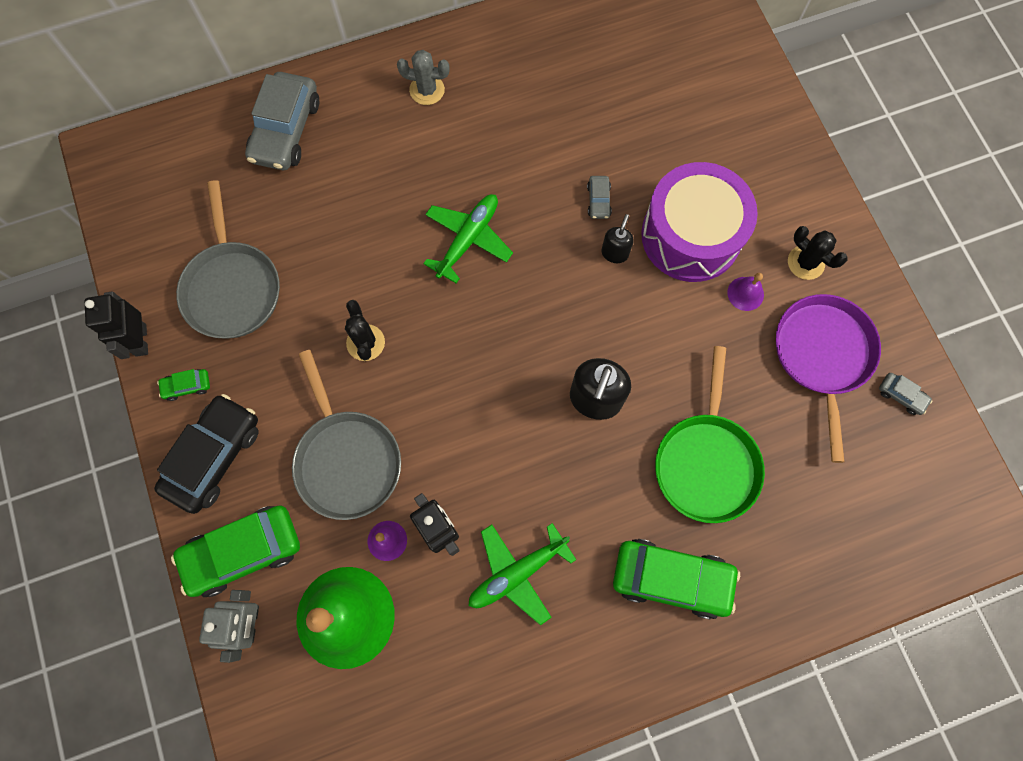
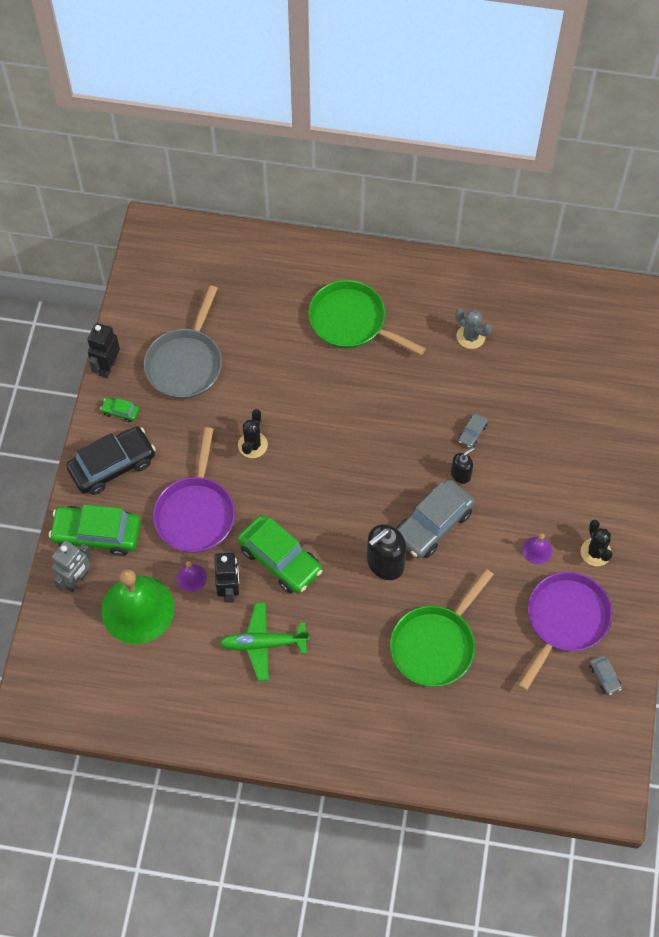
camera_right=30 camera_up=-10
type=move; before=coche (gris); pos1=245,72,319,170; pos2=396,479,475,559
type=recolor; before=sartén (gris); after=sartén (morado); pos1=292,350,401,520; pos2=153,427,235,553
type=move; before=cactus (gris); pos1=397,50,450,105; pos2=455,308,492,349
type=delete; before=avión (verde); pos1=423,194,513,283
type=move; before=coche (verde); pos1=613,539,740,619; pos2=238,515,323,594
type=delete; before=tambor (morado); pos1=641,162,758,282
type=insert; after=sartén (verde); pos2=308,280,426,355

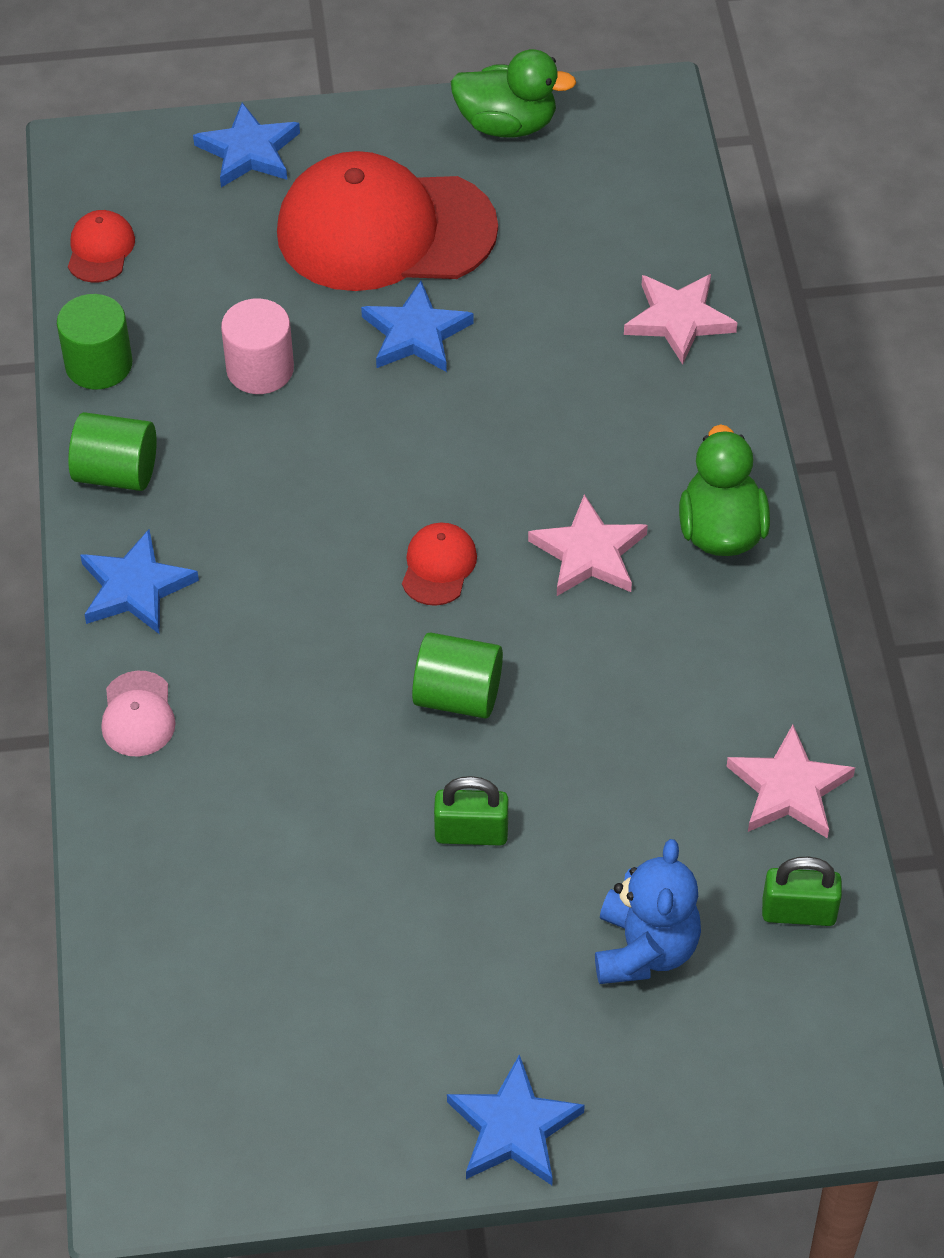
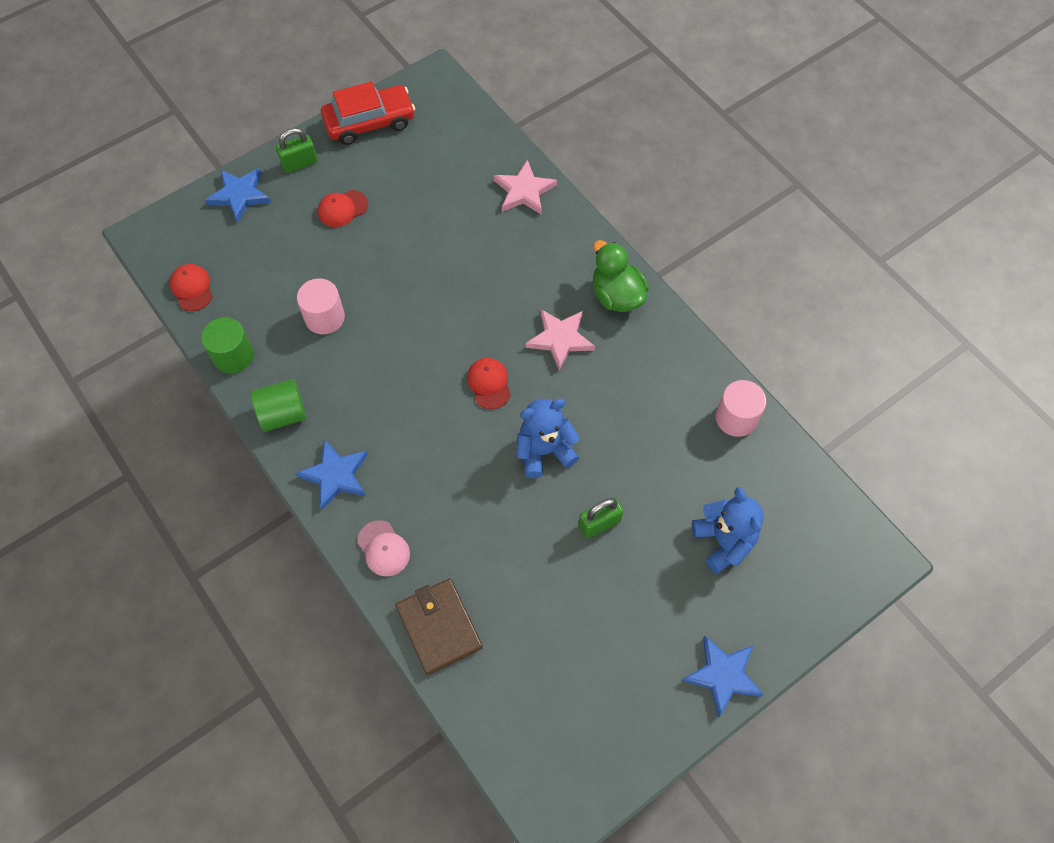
camera_right=-30 camera_up=10
type=resize; before=gorra (rojo); pos1=277,151,498,291; pos2=318,190,368,227; scale=0.4
type=delete; before=estrella (azul); pos1=361,281,474,372
type=replace; before=cilindro (verde); after=osito (azul); pos1=412,632,503,719; pos2=516,399,580,478
type=replace; before=pato (verde); after=coche (rojo); pos1=451,49,576,138; pos2=321,82,415,145
type=replace; before=estrella (rosa); after=cilindro (rosa); pos1=726,725,855,839; pos2=716,380,766,437
type=move; before=candado (verde); pos1=762,857,842,926; pos2=276,128,318,173
type=insert; after=cartera (marrón); pos2=396,579,483,675

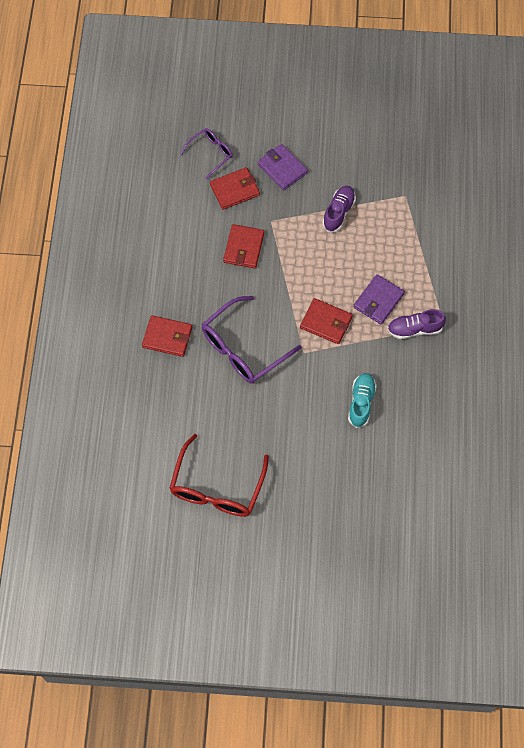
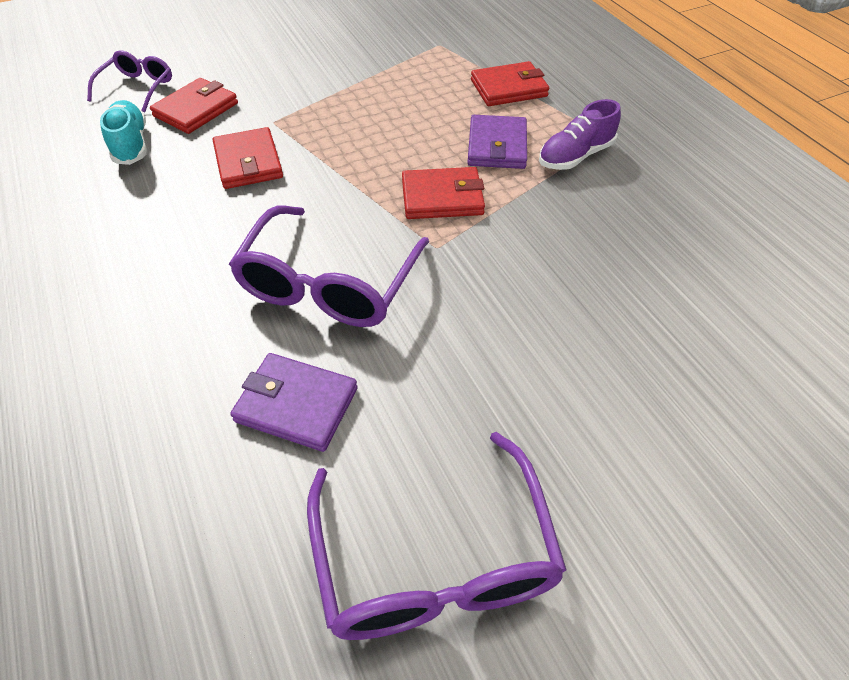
camera_right=-30 camera_up=-15
type=move; before=cartera (rojo); pos1=142,315,192,357; pos2=471,61,549,106
type=recolor; before=gafas (rojo); after=gafas (morado); pos1=169,434,269,517; pos2=307,432,566,640
type=move; before=cartera (morado); pos1=258,144,308,190; pos2=230,353,358,452
type=delete; before=zapato (morado); pos1=322,186,356,232
type=move; before=zapato (turquesa); pos1=348,373,377,428; pos2=100,100,147,165

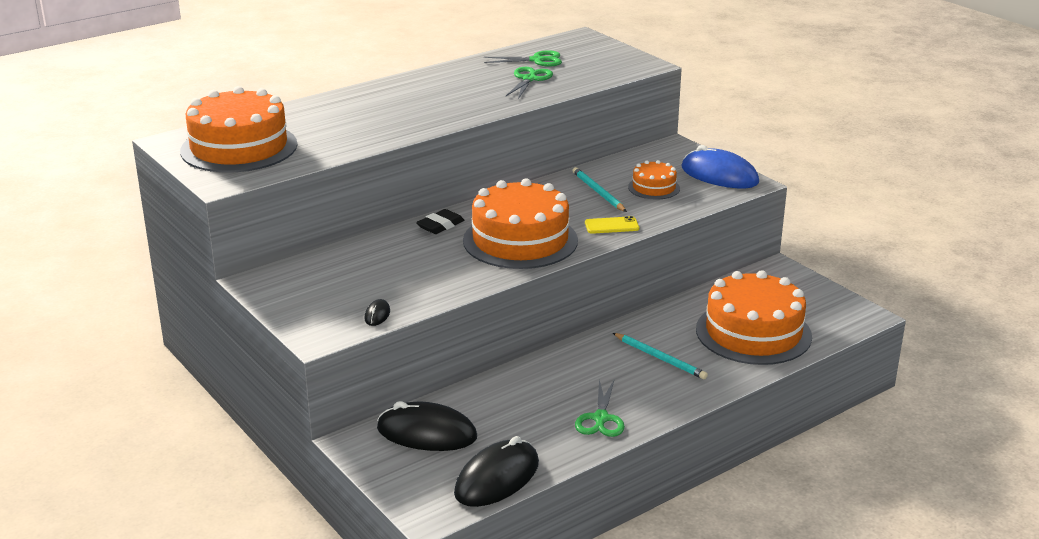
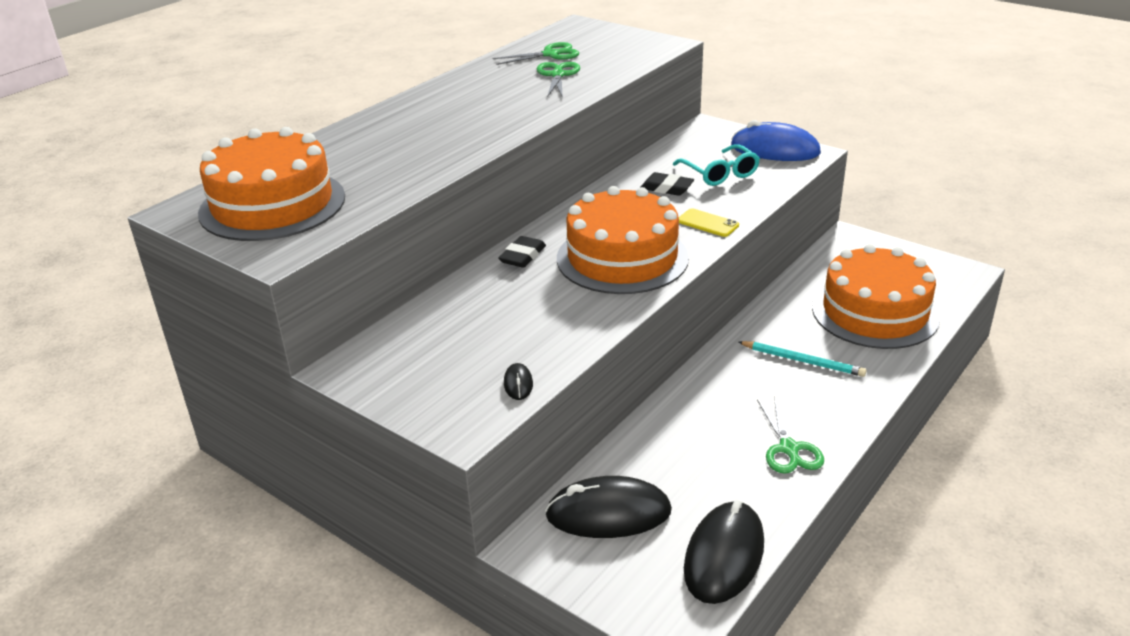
camera_right=-15 camera_up=5
type=replace; before=lápiz (turquesa); after=goma de borrar (negro); pos1=572,167,627,212; pos2=641,172,694,196
type=rotate; before=móvil (amarillo); pos1=585,216,639,234; pos2=679,208,739,237; turn=60
type=replace; before=tarta (naranja); after=gafas (turquesa); pos1=628,160,680,200; pos2=673,144,760,186

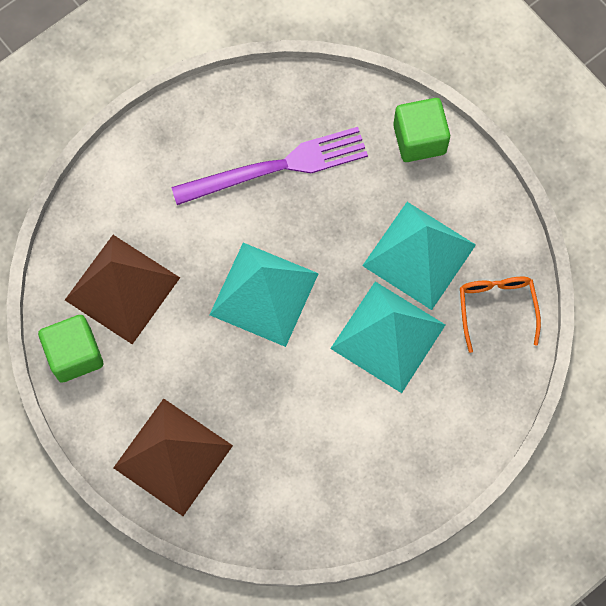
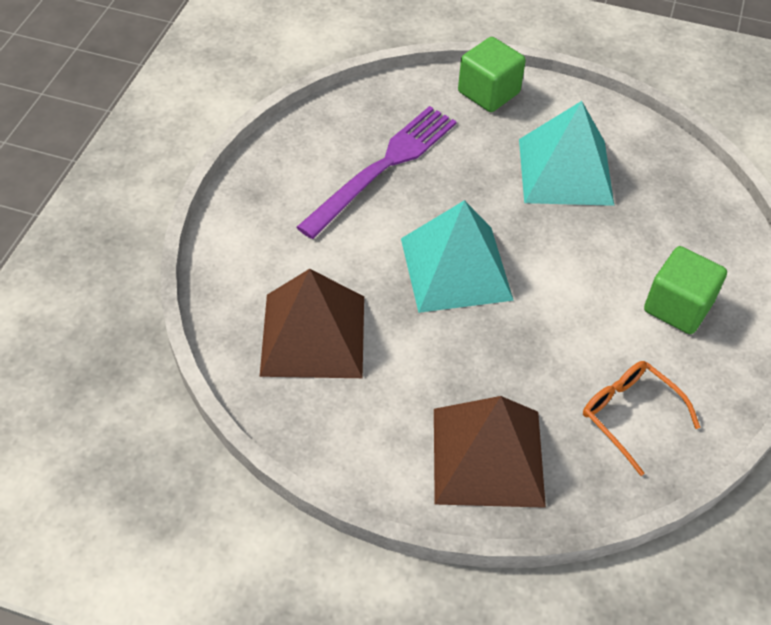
camera_right=-35 camera_up=-20
type=move; before=cubo (verde); pos1=38,315,104,383; pos2=644,246,727,334
type=delete; before=pirámide (turquesa); pos1=330,282,445,393
type=move; before=gafas (naranja); pos1=460,277,541,353; pos2=583,361,700,476

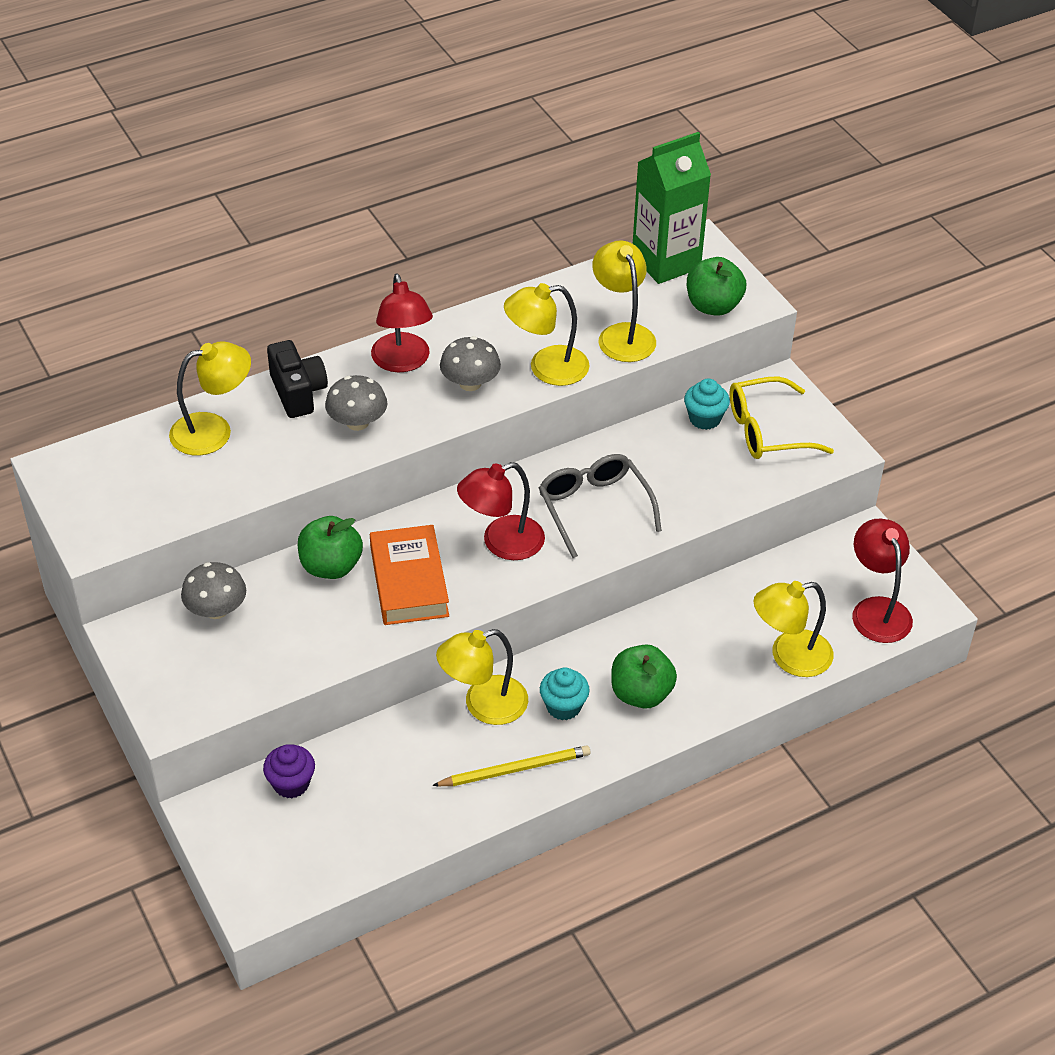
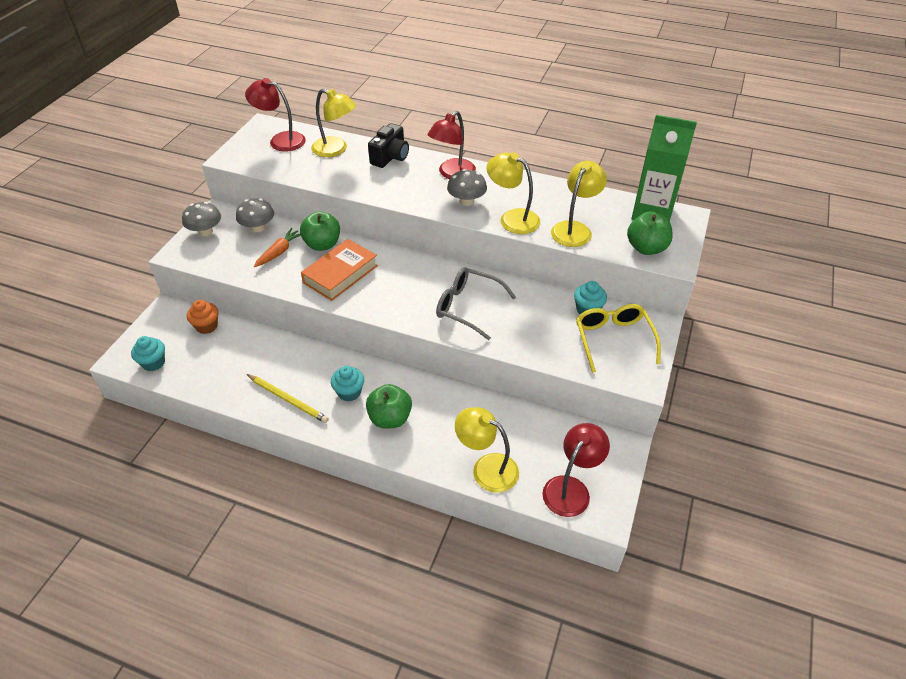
camera_right=50 camera_up=0
type=recolor; before=magdalena (morado); after=magdalena (naranja); pos1=263,744,315,798; pos2=187,300,218,334
type=move; before=seta (gris); pos1=325,375,387,431; pos2=182,202,221,236
type=delete; before=lámpara (amarillo); pos1=436,629,528,725
type=move; before=lámpara (rojo); pos1=457,462,545,560; pos2=245,78,306,151
type=rotate; before=gafas (gris); pos1=539,454,662,558; pos2=436,267,516,340; turn=-90
type=rotate; before=gafas (amarillo); pos1=730,376,834,459; pos2=576,304,661,373; turn=45
type=insert; after=magdalena (turquesa); pos2=131,336,165,371
type=insert; after=zanahoria (naranja); pos2=254,228,301,267

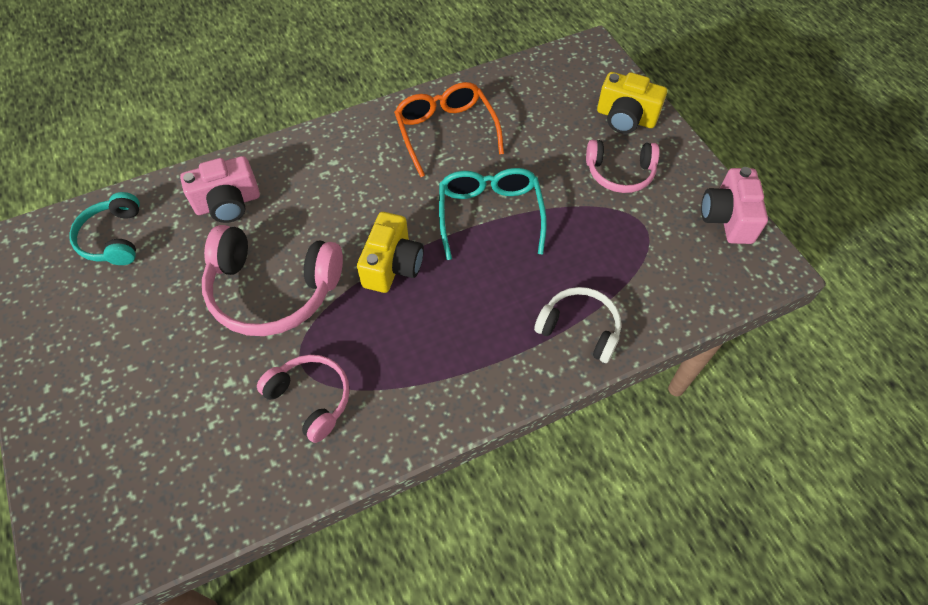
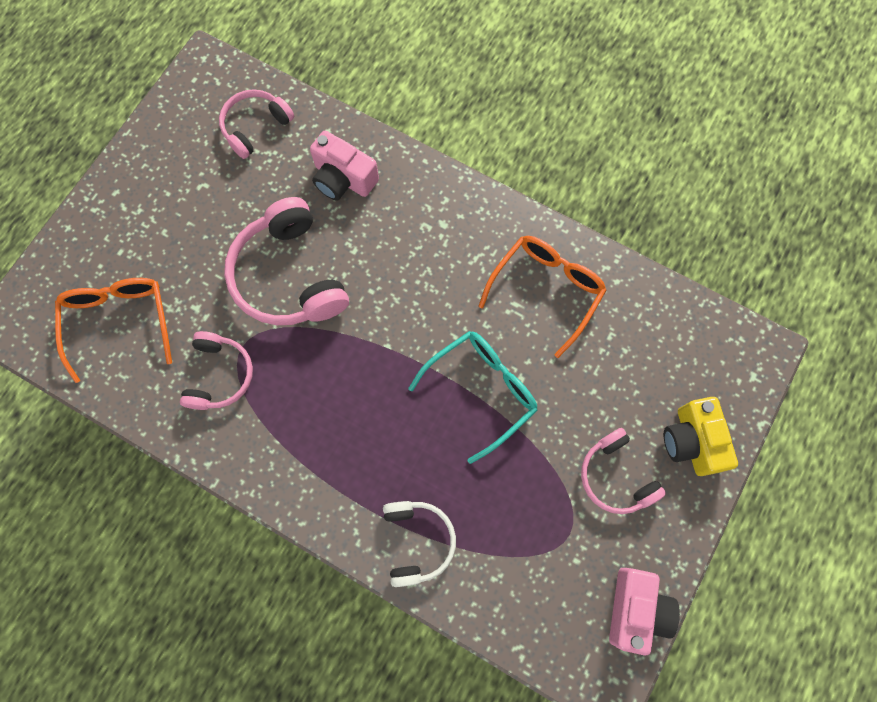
camera_right=55 camera_up=15
type=recolor; before=auriculares (turquesa); after=auriculares (rosa); pos1=69,192,140,265; pos2=219,89,294,159
type=delete; before=cámara (amarillo); pos1=357,212,424,293
type=rotate; before=cámara (rosa); pos1=701,167,768,244; pos2=609,568,680,656; turn=135
type=insert; after=gafas (naranja); pos2=55,278,172,383

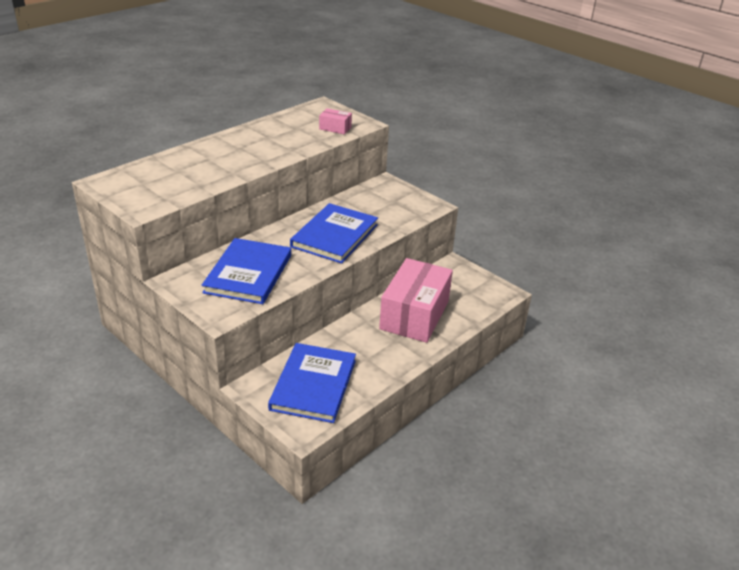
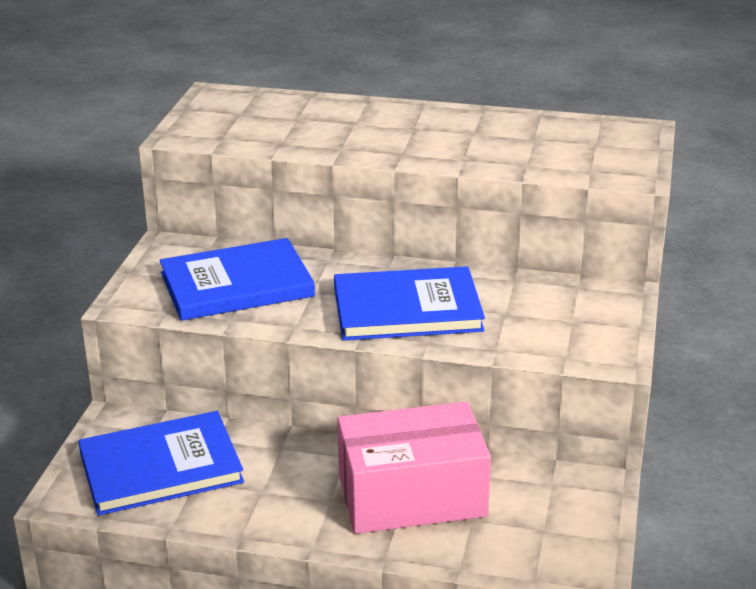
camera_right=60 camera_up=-5
type=delete; before=caja (rosa); pos1=319,108,352,134

